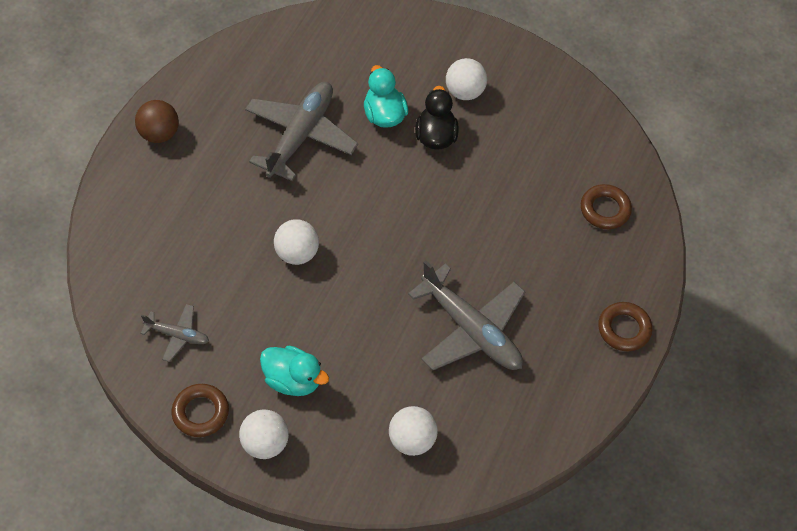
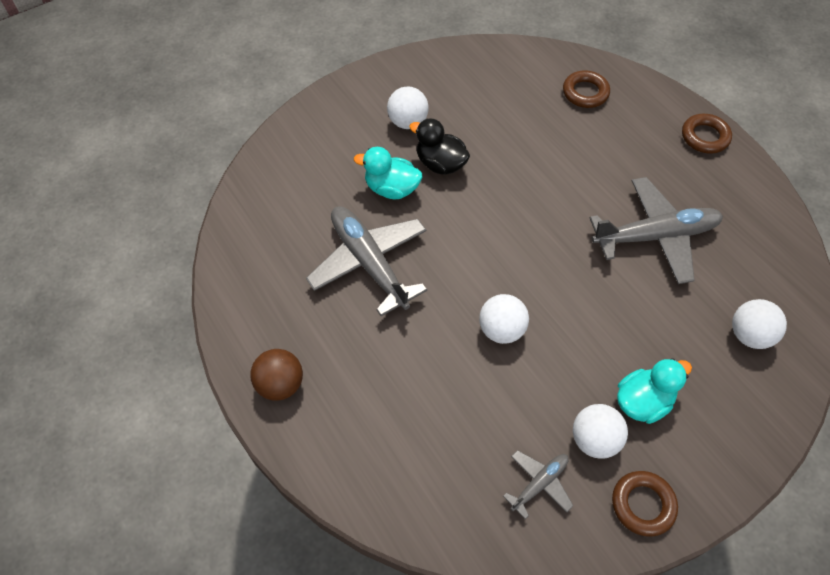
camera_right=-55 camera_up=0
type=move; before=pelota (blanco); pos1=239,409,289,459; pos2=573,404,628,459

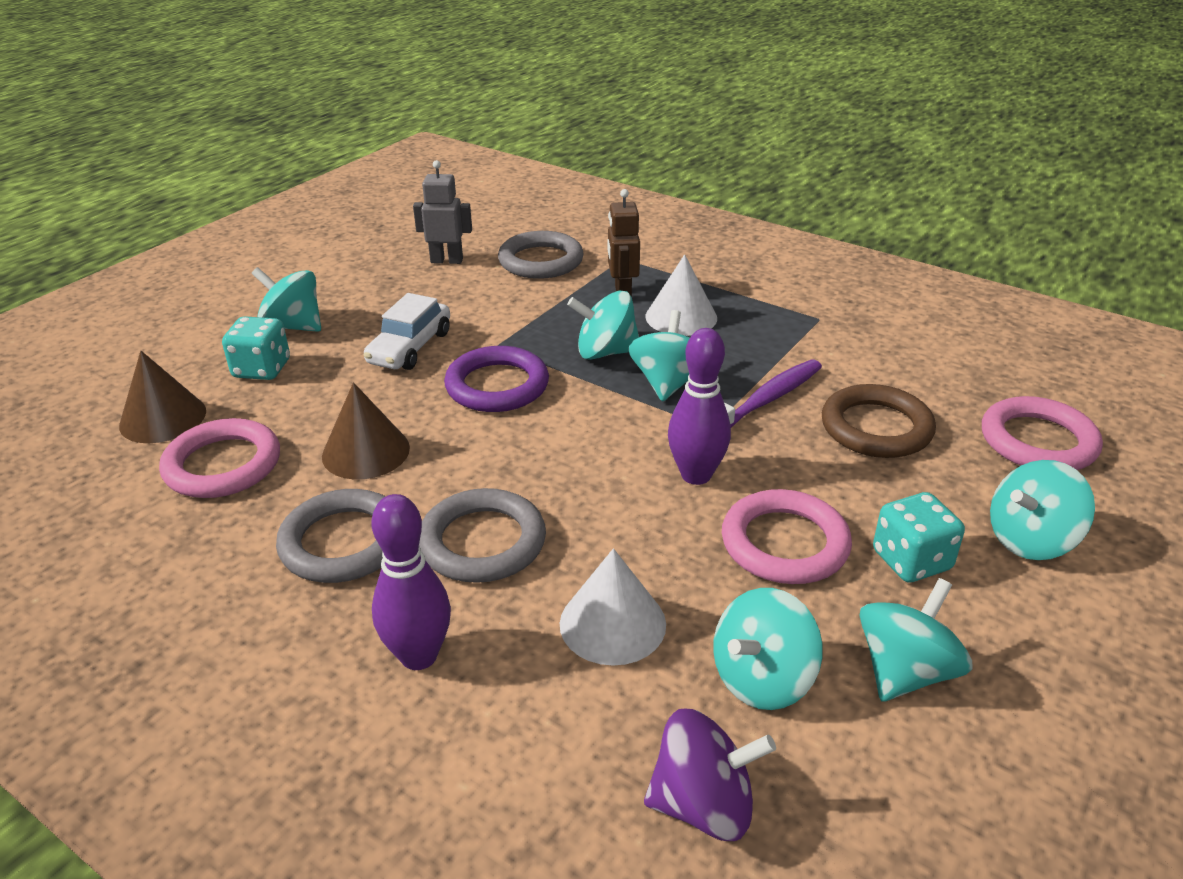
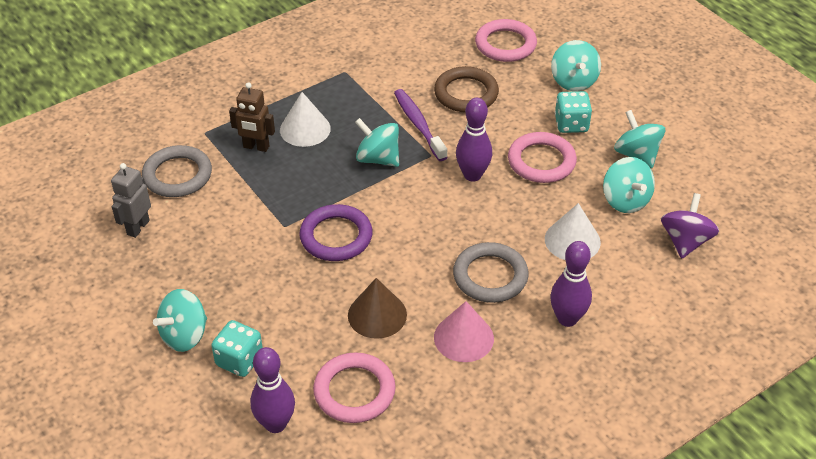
camera_right=-70 camera_up=10
type=replace; before=cono (marrón); after=bolo (morado); pos1=119,351,206,443; pos2=250,347,295,433
type=replace; before=anillo (gris); after=cono (rosa); pos1=276,489,386,583; pos2=434,301,494,362
type=delete; before=coche (blanco); pos1=363,293,450,370
type=delete; before=peonza (turquesa); pos1=567,291,639,360

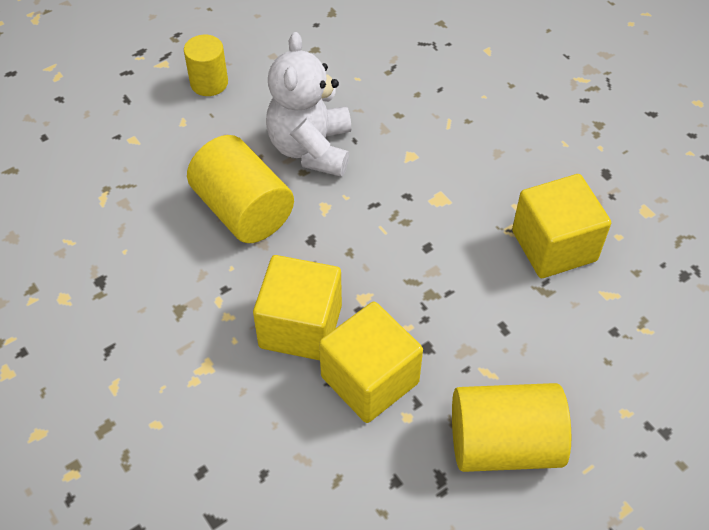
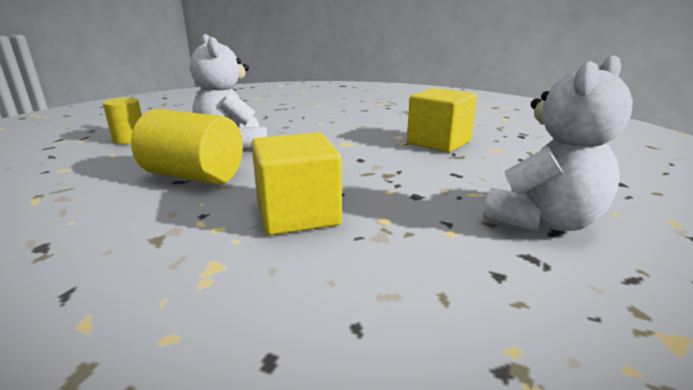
camera_right=-30 camera_up=-30
type=delete; before=cubo (amarillo); pos1=319,302,423,423
type=replace; before=cilindro (amarillo); after=osito (blanco); pos1=452,383,571,472; pos2=483,55,633,232

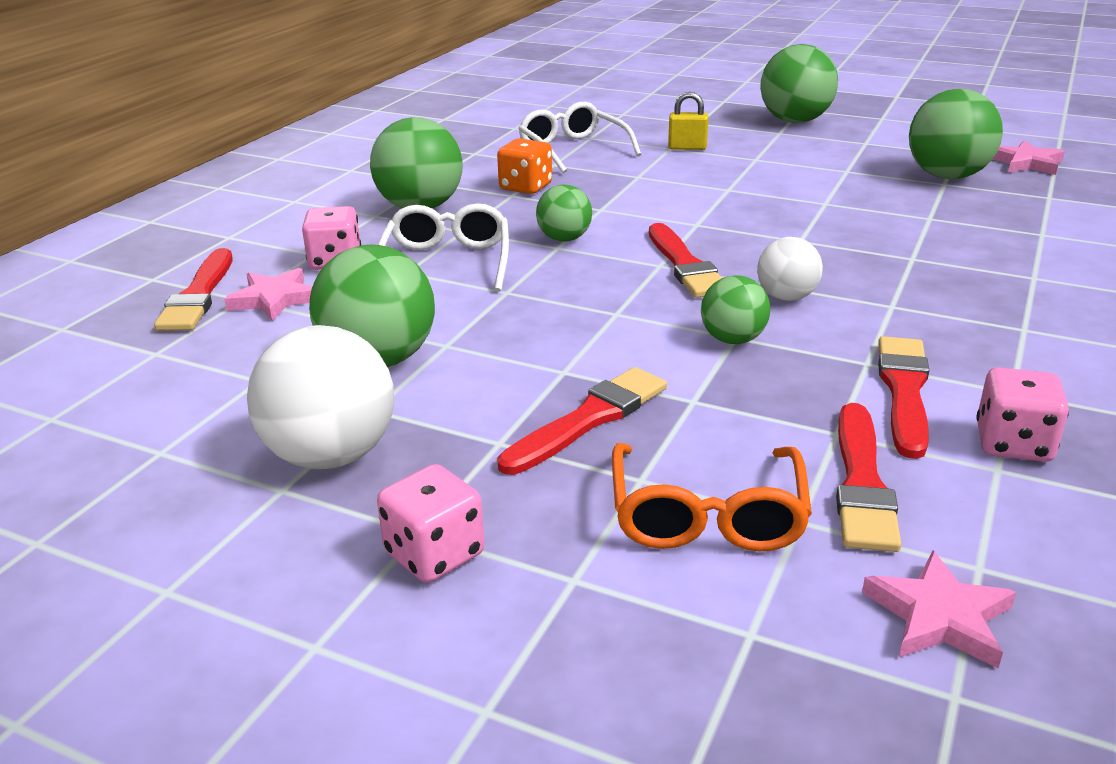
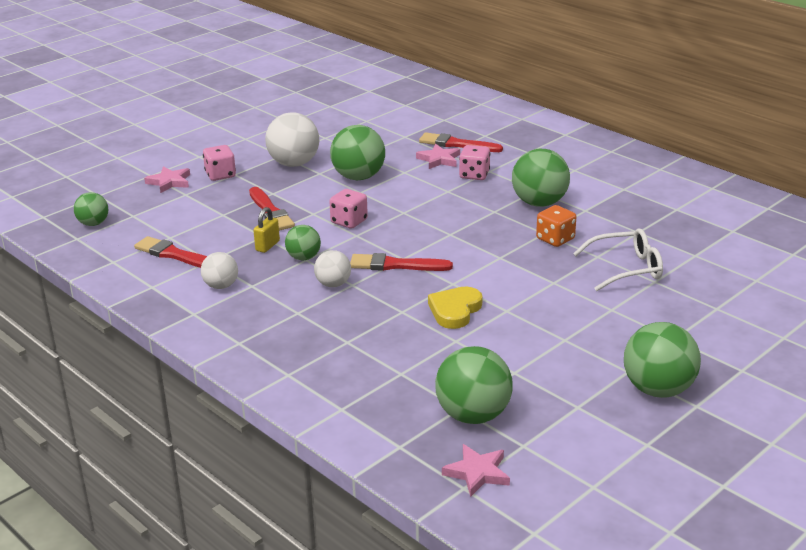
camera_right=110 camera_up=0
type=delete; before=gafas (blanco); pos1=378,203,509,291
type=move; before=pelota (verde); pos1=536,185,592,242; pos2=74,192,109,226
type=delete; before=gafas (naranja); pos1=612,443,812,551
type=move; before=candado (amarillo); pos1=668,92,708,150; pos2=253,207,280,253
type=move; before=estrella (rosa); pos1=862,550,1016,669; pos2=144,166,190,193
type=replace; before=pincel (rojo); after=pelota (blanco); pos1=878,336,929,459; pos2=201,252,238,289
type=move; before=dado (rosa); pos1=976,367,1069,462; pos2=329,189,368,229
type=insert; after=corazón (amarillo); pos2=428,287,483,329

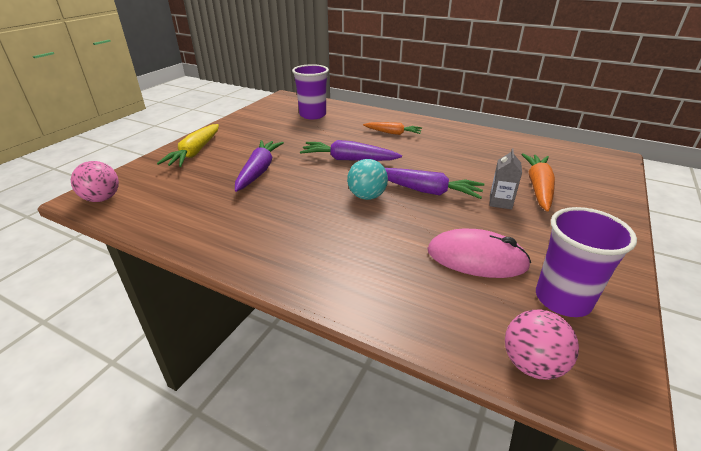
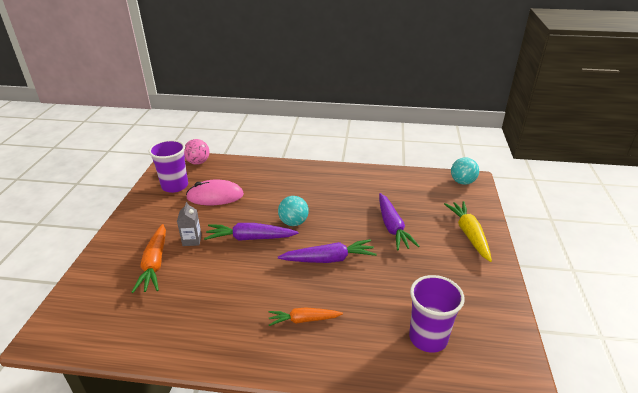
camera_right=160 camera_up=0
type=recolor; before=pelota (rosa); after=pelota (turquesa); pos1=71,161,119,202; pos2=451,157,479,185

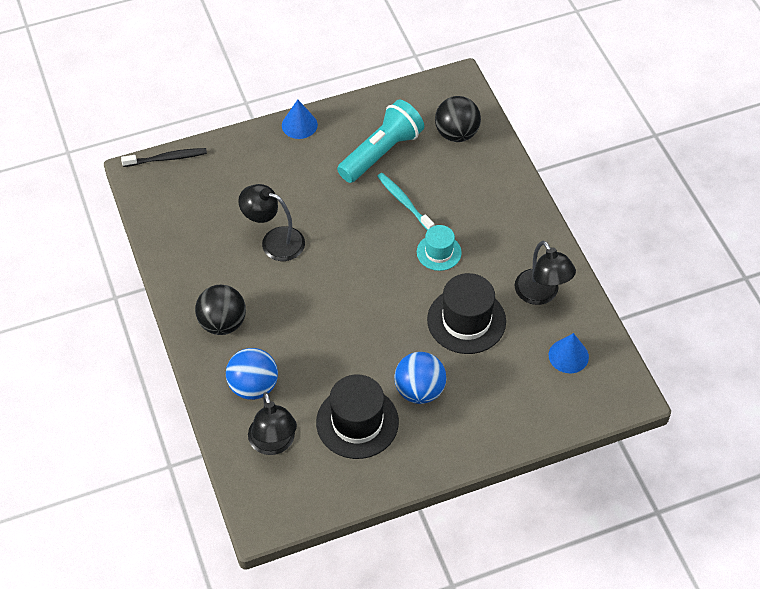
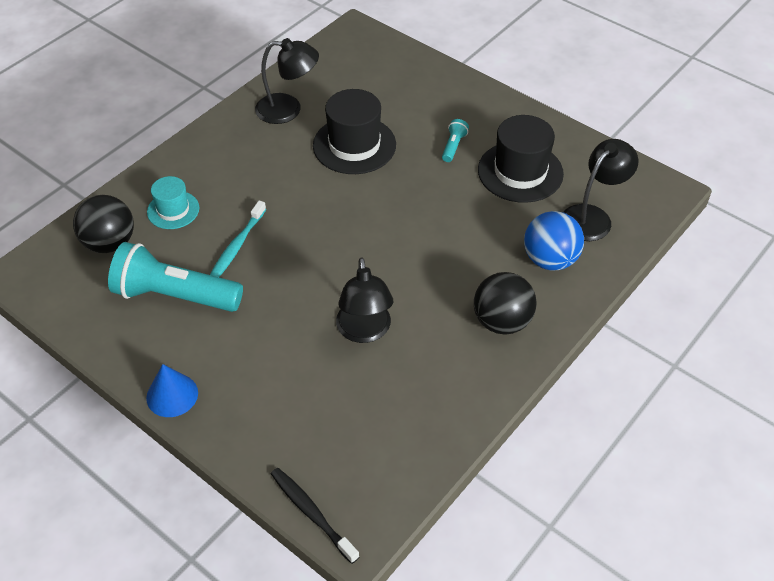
camera_right=-120 camera_up=-5
type=replace; before=pelota (azul); after=lámpara de mano (turquesa); pos1=394,352,446,404; pos2=442,119,469,162
type=move; before=sombrero (turquesa); pos1=417,225,462,271; pos2=147,176,199,229
type=rotate; before=lámpara (negro); pos1=515,241,576,305; pos2=255,38,319,124; turn=60
type=delete; before=cono (azul); pos1=549,333,589,373

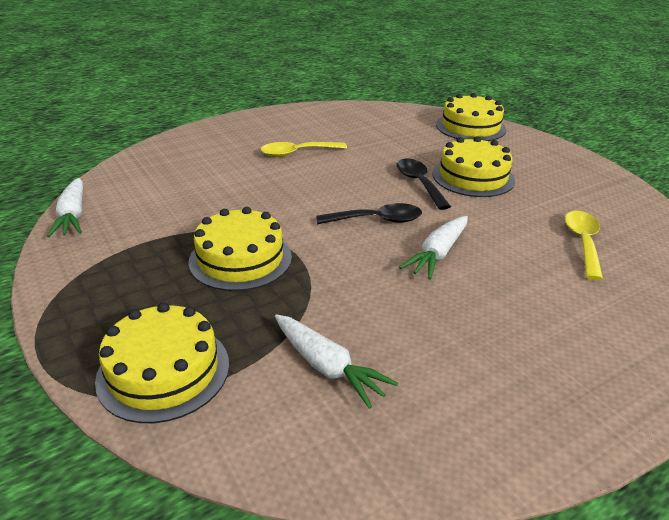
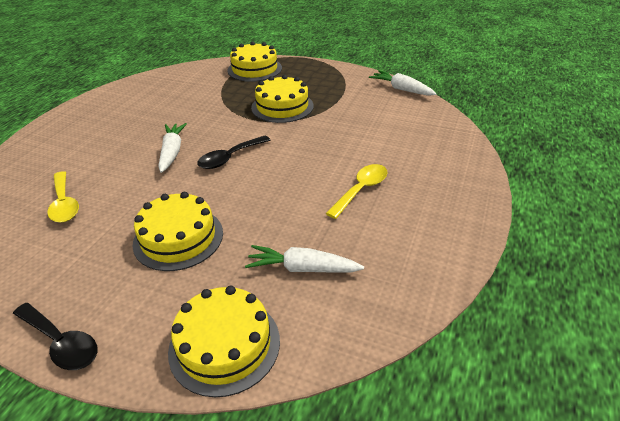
camera_right=145 camera_up=5
type=move; before=zanahoria (blanco); pos1=275,314,398,409; pos2=245,245,364,273
type=move; before=cuchara (negro); pos1=397,159,451,210; pos2=13,303,97,370

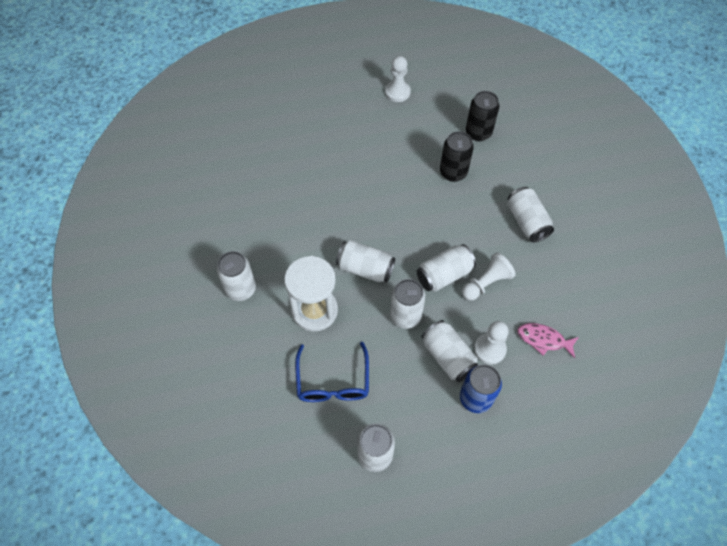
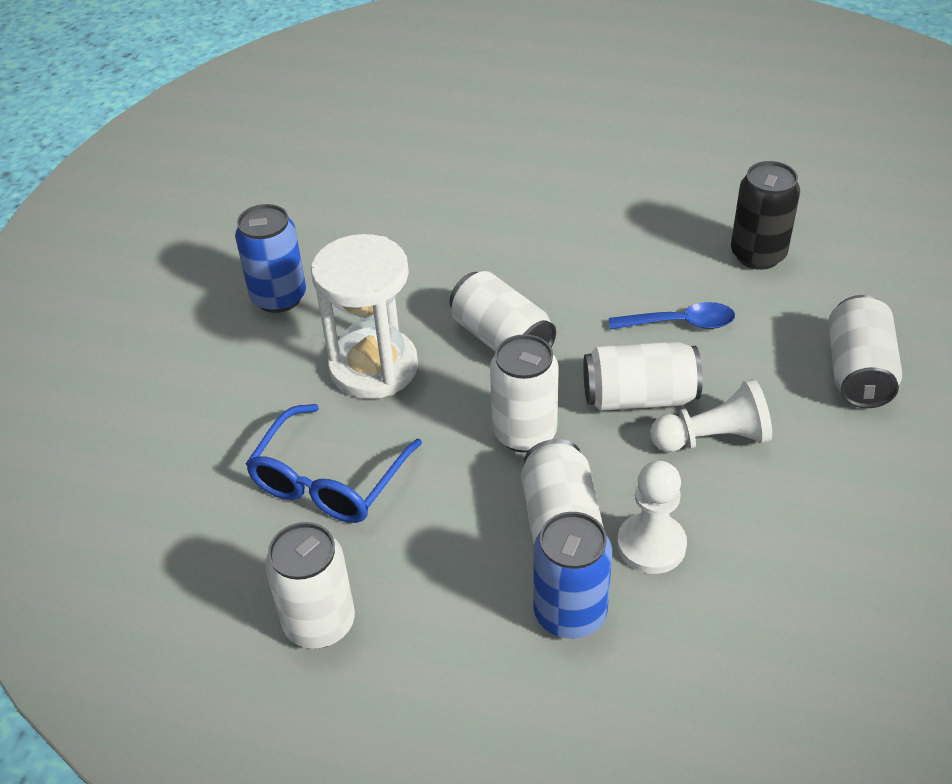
camera_right=30 camera_up=-15
type=recolor; before=lata (blanco); after=lata (azul); pos1=217,251,256,301; pos2=235,204,306,313
type=delete; before=peón (blanco); pos1=385,56,411,102
type=delete; before=lata (negro); pos1=466,91,499,141
type=delete; before=pez (rosa); pos1=517,323,579,358
type=insert; after=cuchara (azul); pos2=609,302,735,330

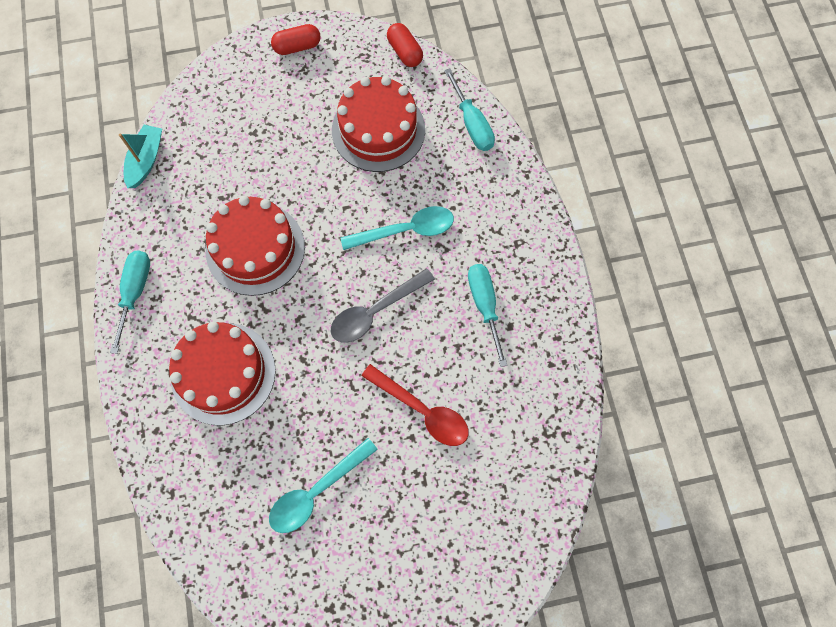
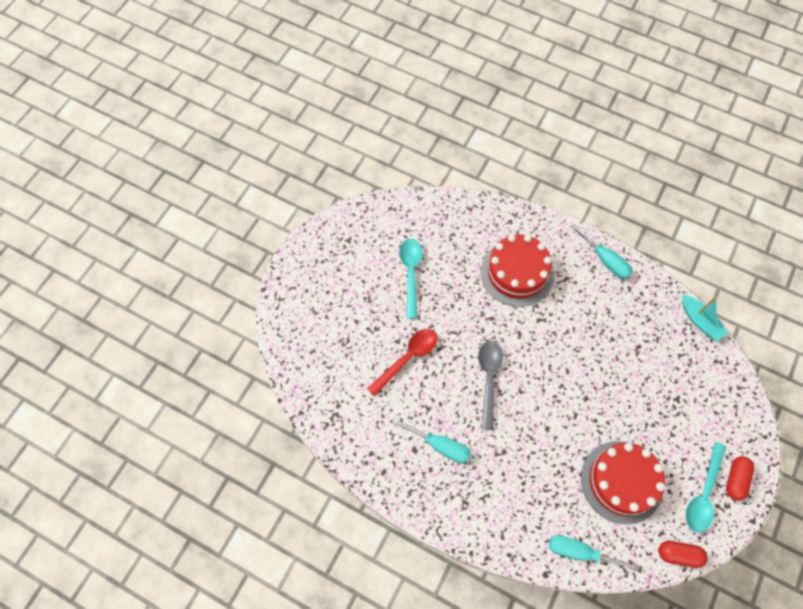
camera_right=130 camera_up=-5
type=delete; before=tarta (rojo); pos1=206,196,305,296
type=move; before=cuchara (turquesa); pos1=340,206,454,250; pos2=686,442,726,533
type=rotate; before=cuchara (rojo); pos1=362,364,469,446; pos2=367,329,438,397; turn=150

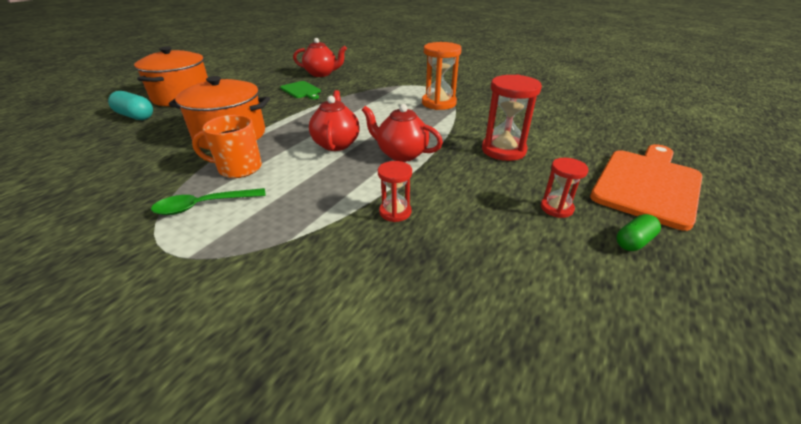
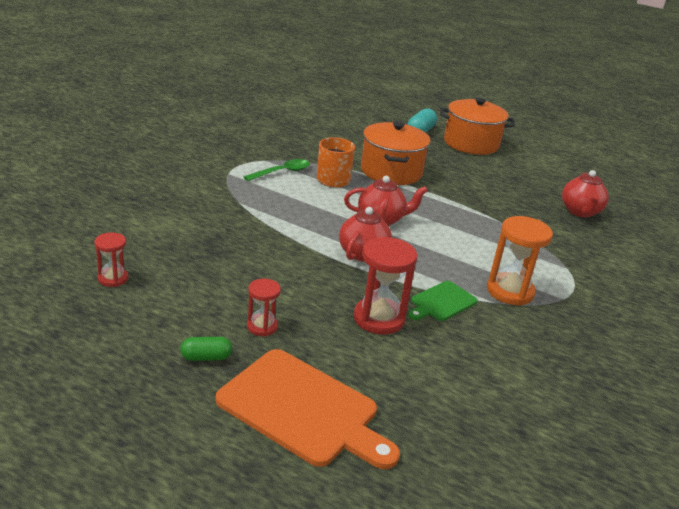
camera_right=85 camera_up=-5
type=rotate; before=cuchara (verde); pos1=151,188,266,215; pos2=244,159,310,181; turn=75
type=move; before=tabla de cortar (verde); pos1=280,81,321,100; pos2=408,281,478,321
type=move; before=reloj de arena (rojo); pos1=378,161,412,222; pos2=94,232,128,287
type=rotate; before=cápsula (verde); pos1=616,214,661,251; pos2=180,337,232,361; turn=-60

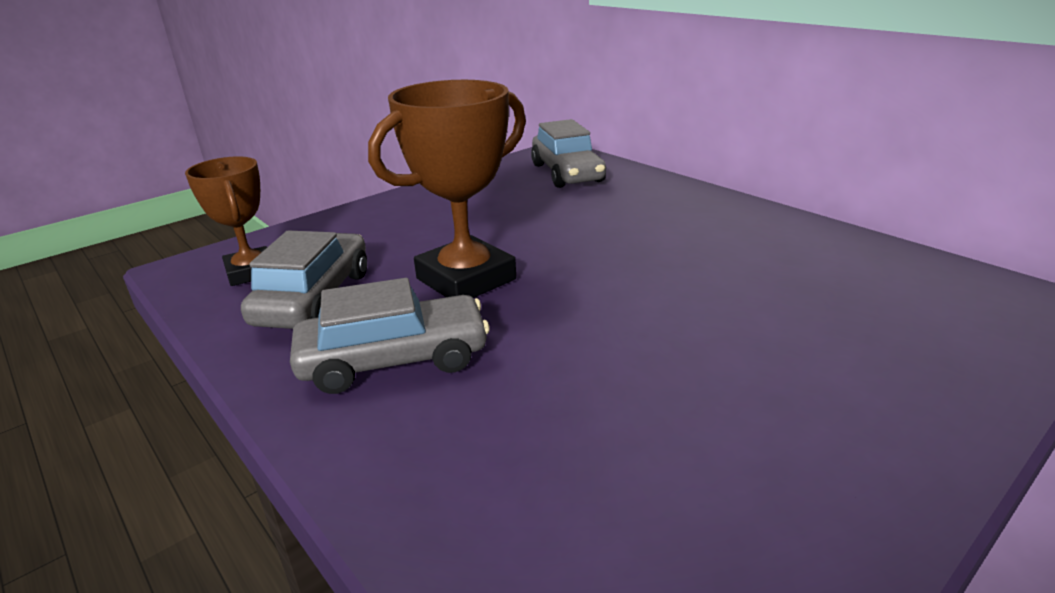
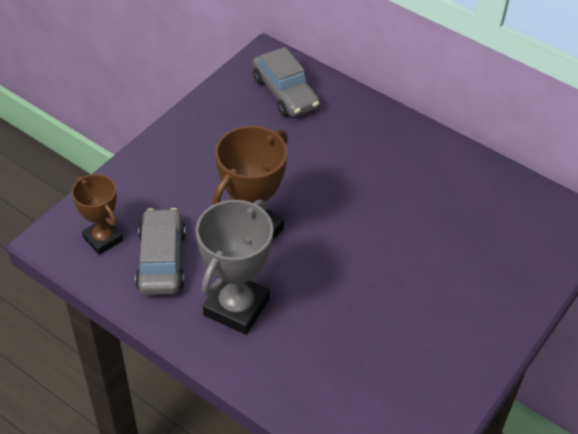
camera_right=-15 camera_up=20
type=replace; before=coche (gris); after=trofeo (gris); pos1=290,278,490,394; pos2=196,200,273,335

